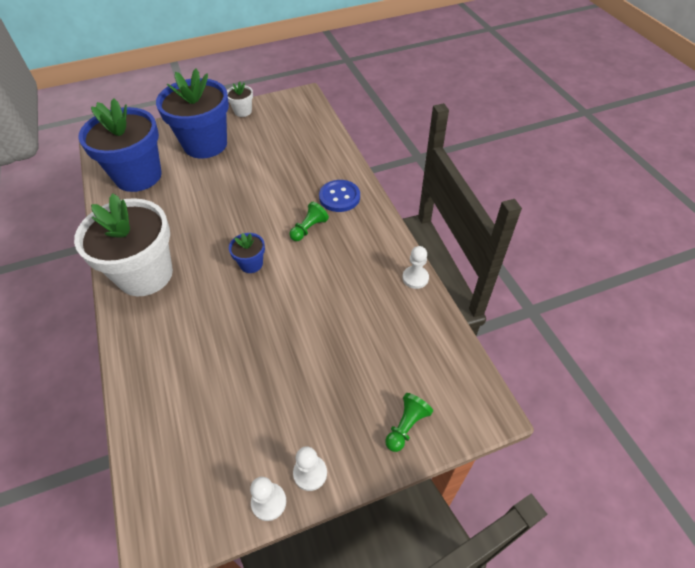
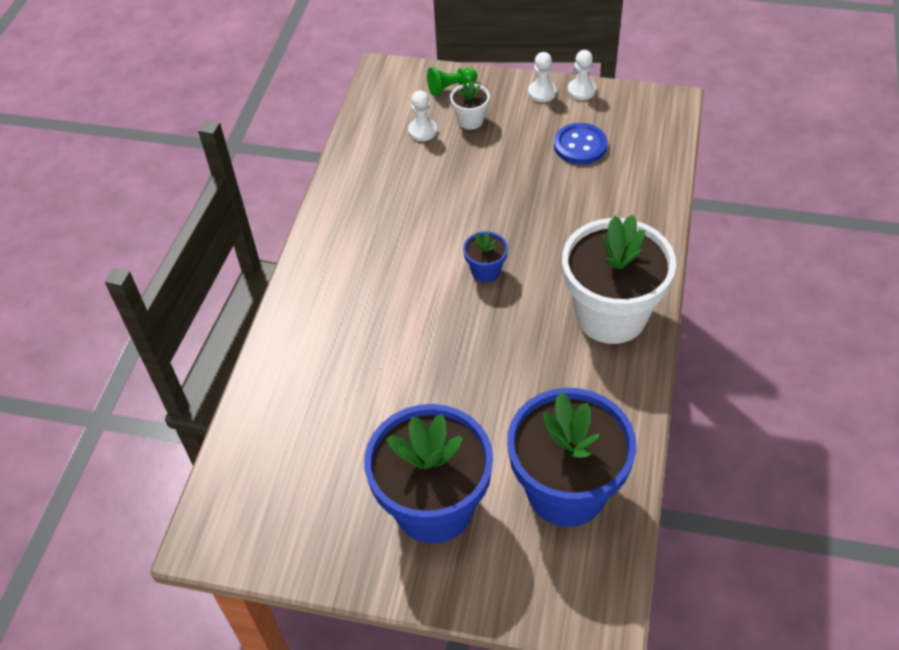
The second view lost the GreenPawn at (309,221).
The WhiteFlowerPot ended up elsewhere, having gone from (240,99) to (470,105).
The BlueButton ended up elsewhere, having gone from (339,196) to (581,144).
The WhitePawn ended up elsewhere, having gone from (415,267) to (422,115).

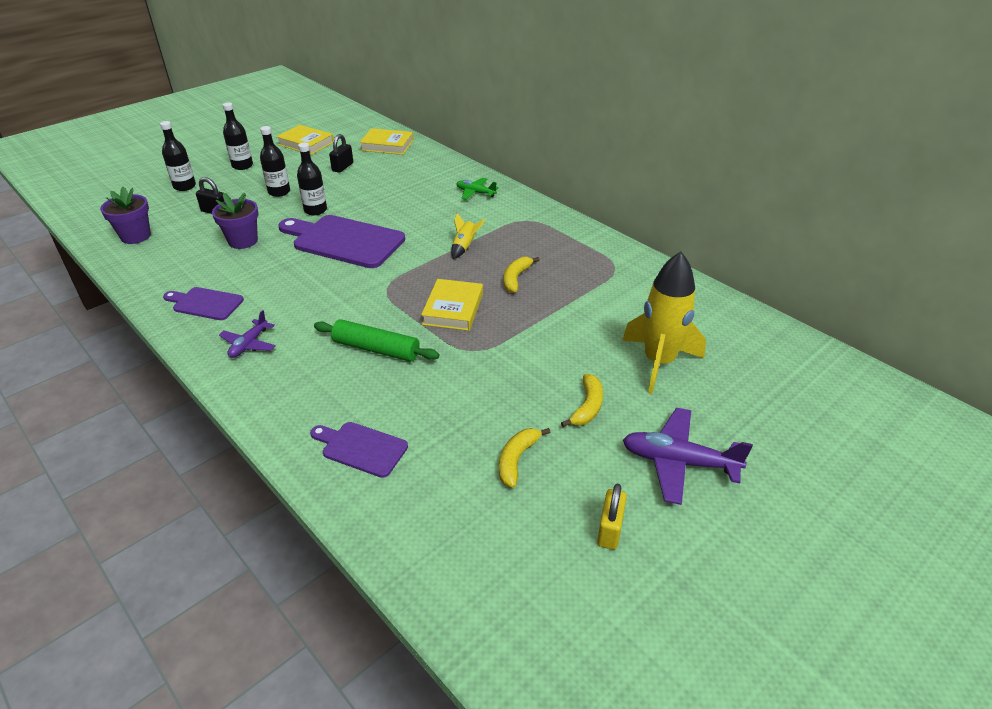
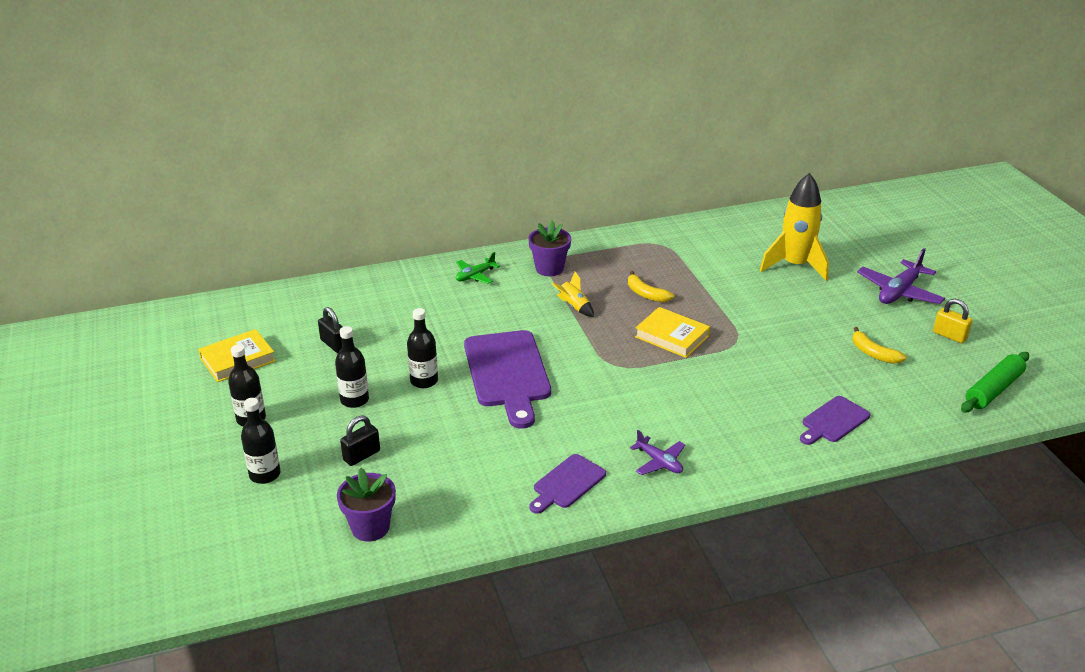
The second view lost the YellowBook at (386,141).
The second view lost the YellowBanana at (582,400).
The PurpleFlowerPot ended up elsewhere, having gone from (235,221) to (549,248).
The GreenRollingPin ended up elsewhere, having gone from (376,340) to (995,382).
The PurpleCuttingBoard at (341,241) ended up facing another way, 60 degrees counterclockwise from before.

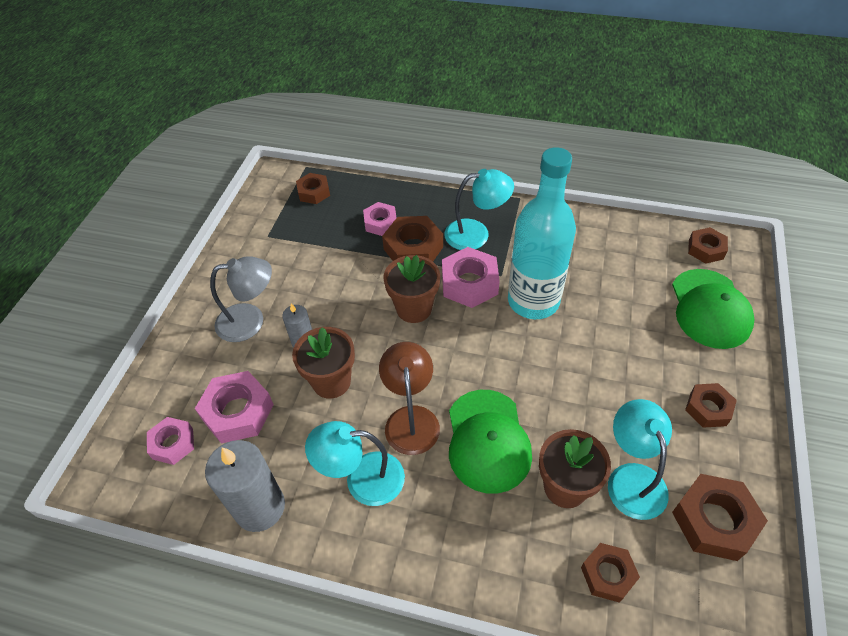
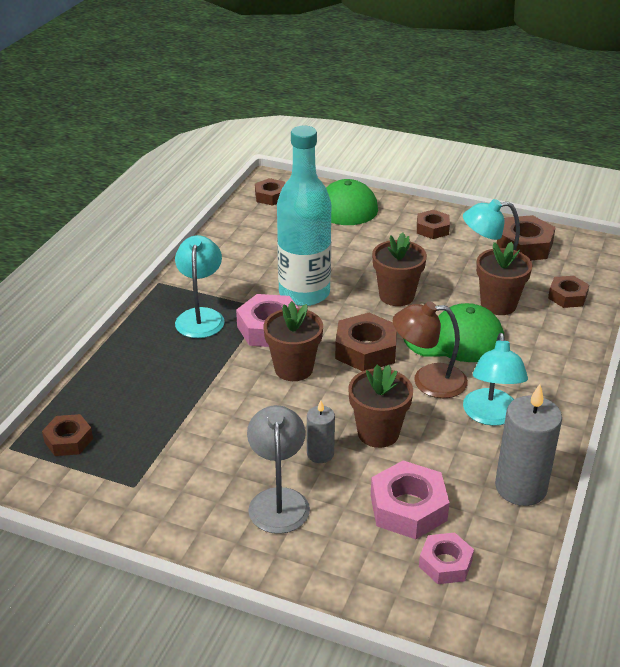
The second view lost the PinkNut at (379,219).
The second view gained the BrownFlowerPot at (399,269).
The BrownNut ended up elsewhere, having gone from (412,238) to (366,342).

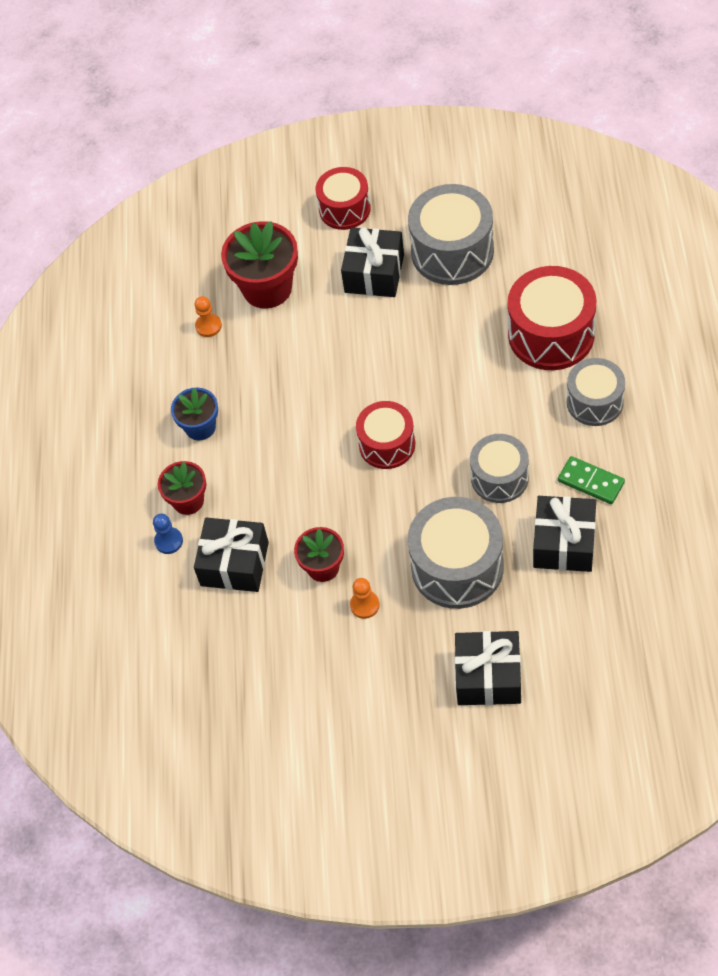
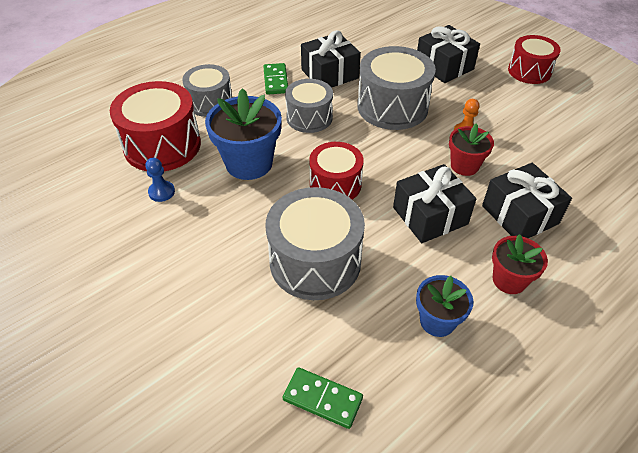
The second view lost the RedFlowerPot at (259,265).
The second view gained the BlueFlowerPot at (243,134).
The BluePawn ended up elsewhere, having gone from (168,534) to (160,180).
The RedDrum ended up elsewhere, having gone from (343,198) to (534,59).
The BlackGift ended up elsewhere, having gone from (372,262) to (434,203).
The GreyDrum ended up elsewhere, having gone from (451,234) to (315,243).
Where the OrangePawn stood at (208,316), the GreenDomino came to stand at (323,398).

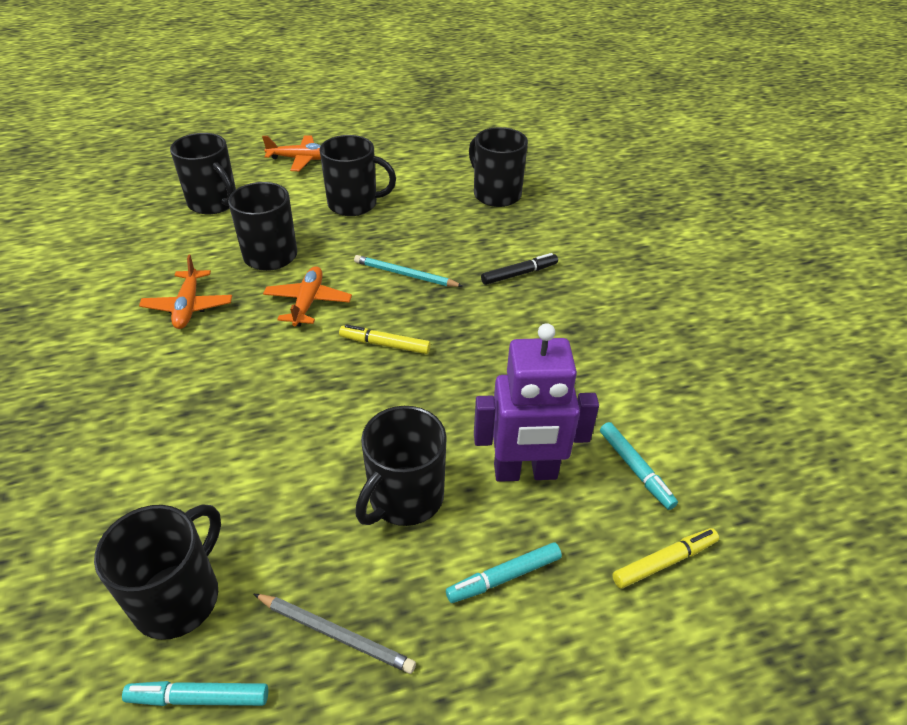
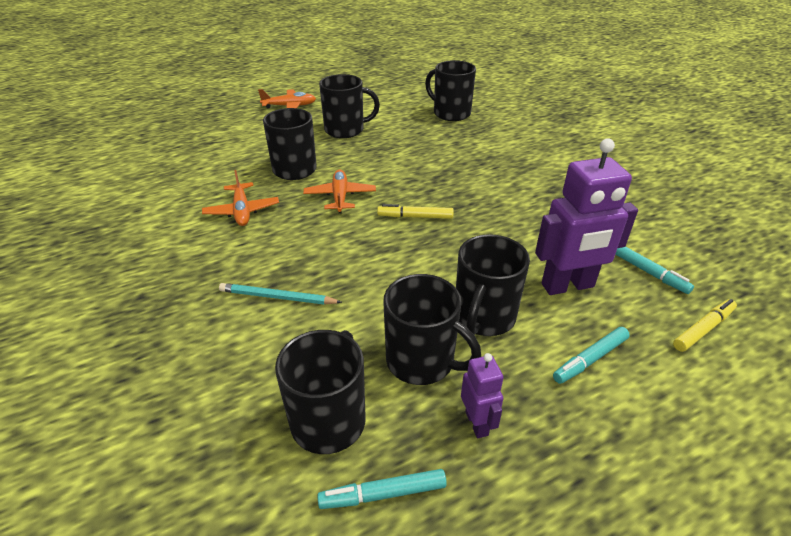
The second view lost the BlackMarker at (519,269).
The BlackMug ended up elsewhere, having gone from (203,173) to (432,329).
The TurquoisePencil ended up elsewhere, having gone from (408,271) to (280,294).
Where the GreyPencil stood at (335,634), the PurpleRobot came to stand at (482,395).

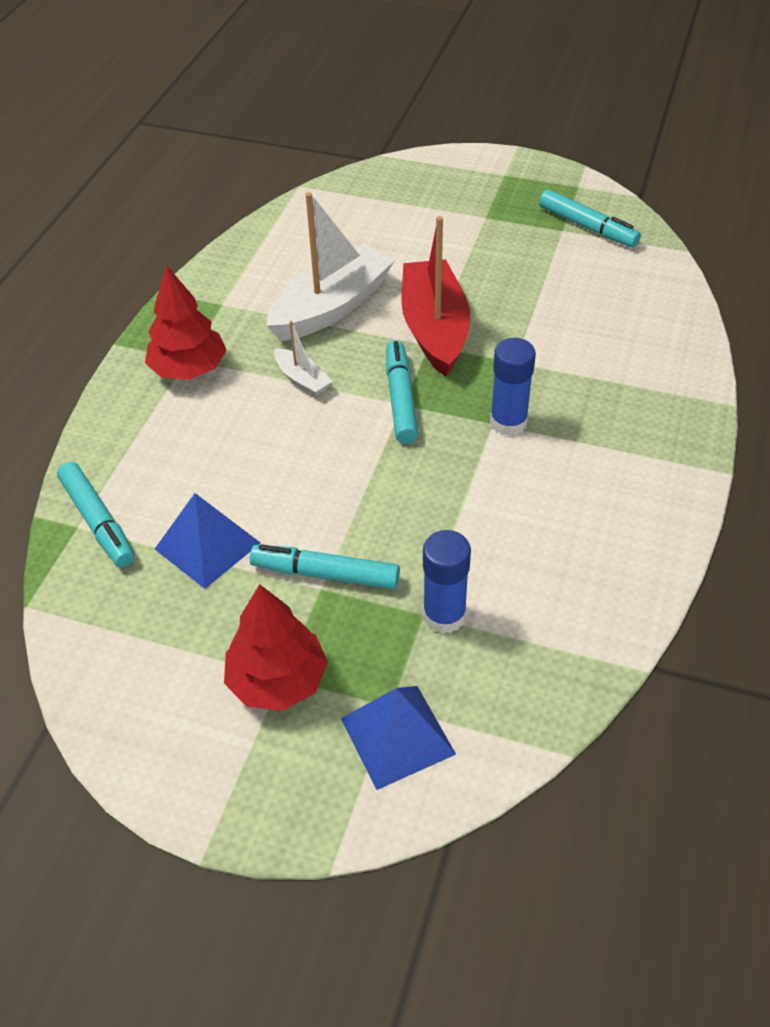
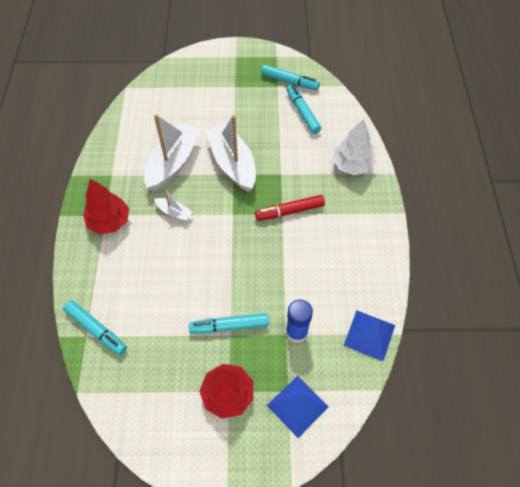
The second view gained the WhiteTree at (354,147).
The BluePyramid ended up elsewhere, having gone from (207,541) to (369,336).
The TurquoiseMarker ended up elsewhere, having gone from (402,392) to (304,109).
Where the BlueGlueStick stood at (513,387), the RedMarker came to stand at (290,208).
What was the RedBoat at (435,296) turned into the WhiteBoat at (231,153).

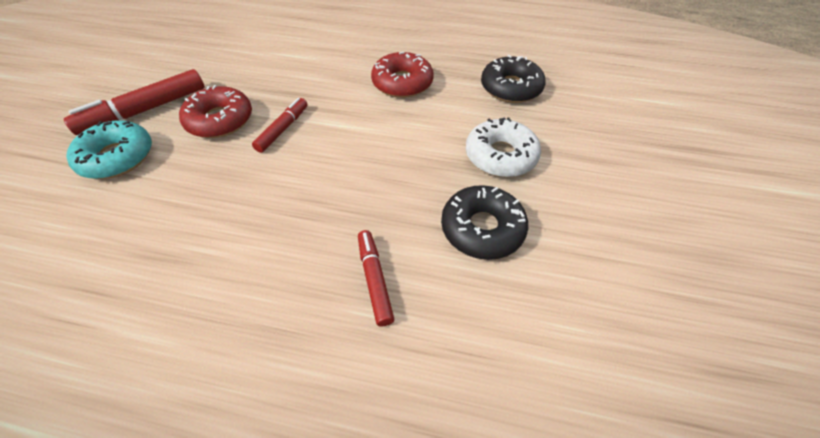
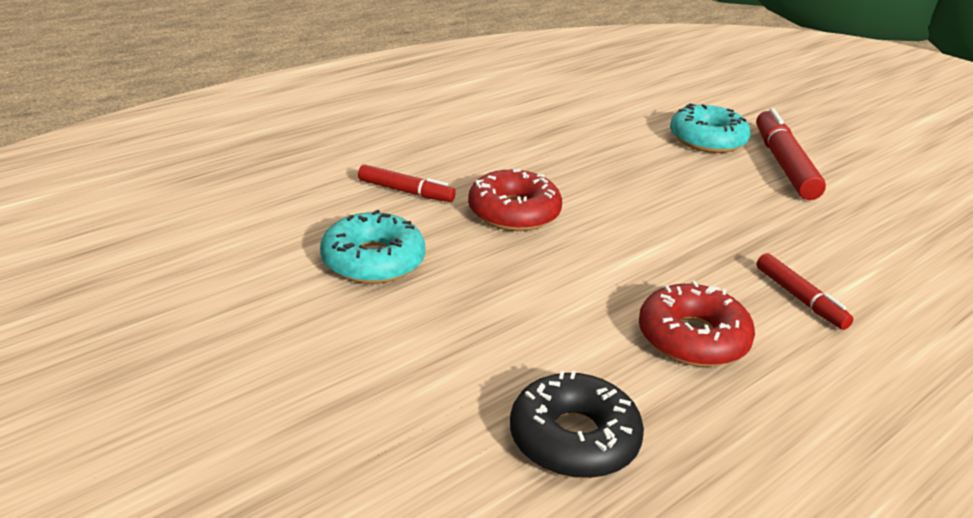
The second view lost the WhiteDonut at (503,147).
The RedDonut ended up elsewhere, having gone from (215,111) to (515,200).
The RedMarker ended up elsewhere, having gone from (280,125) to (805,291).
What was the BlackDonut at (484,222) turned into the TurquoiseDonut at (372,247).

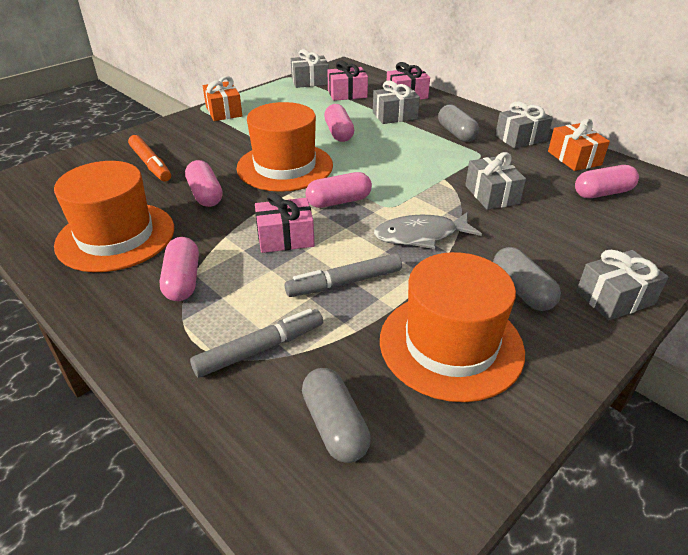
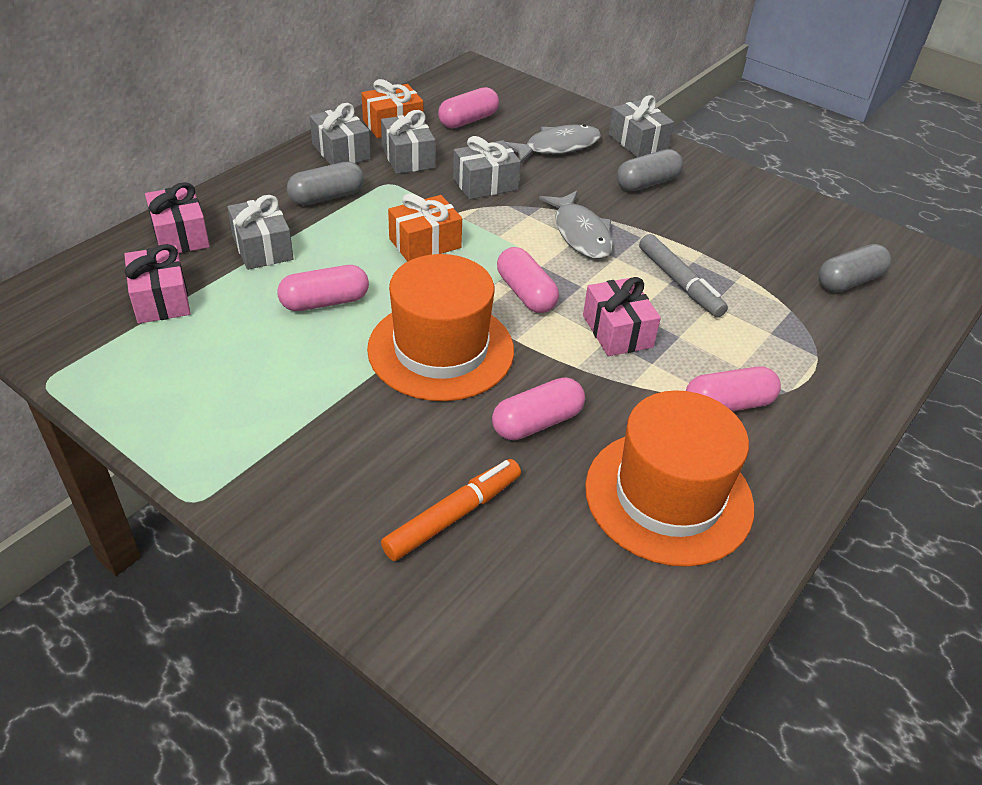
The second view lost the GreyMarker at (256,343).
The second view lost the OrangeHat at (452,327).
The second view gained the GreyFish at (553,143).
The OrangeGift ended up elsewhere, having gone from (222,98) to (425,227).
The GreyGift ended up elsewhere, having gone from (310,68) to (408,142).
The PinkCapsule at (607,181) ended up facing another way, 75 degrees clockwise from before.

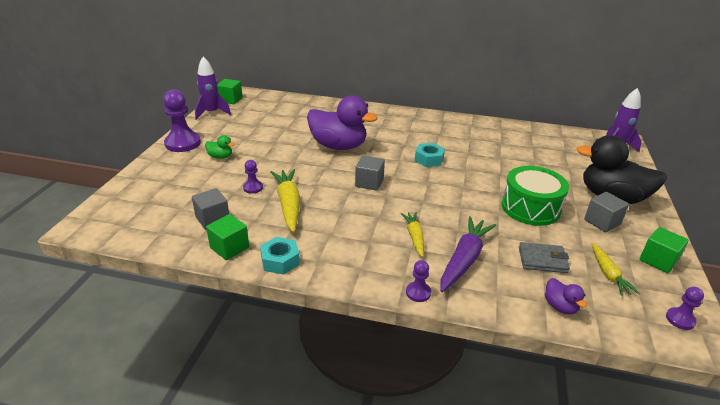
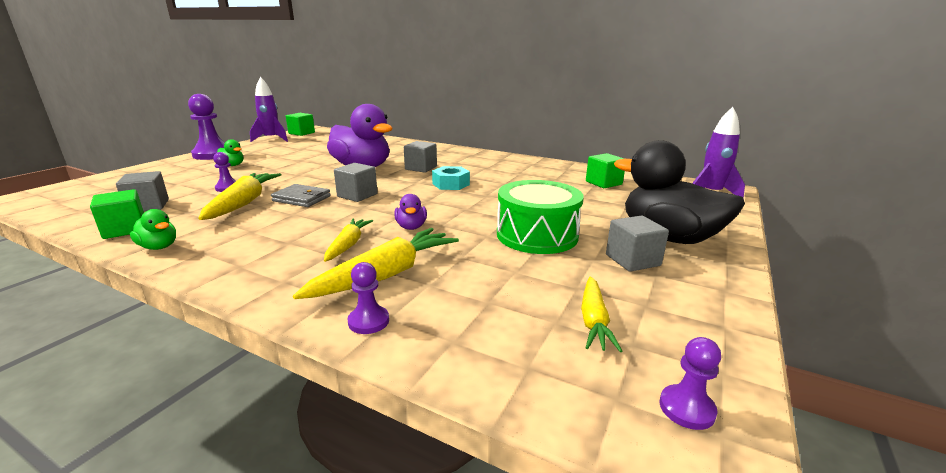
The second view gained the GreyCube at (420,157).
The PurplePawn ended up elsewhere, having gone from (418,281) to (368,298).
The GreyWallet ended up elsewhere, having gone from (544,257) to (301,195).
The PurpleDuck ended up elsewhere, having gone from (566,296) to (410,212).
The GreenCube ended up elsewhere, having gone from (664,250) to (605,170).
Where the TurquoiseNut stood at (280,256), the GreenDuck came to stand at (153,229).
What was the PurpleCarrot at (468,254) turned into the YellowCarrot at (376,263).

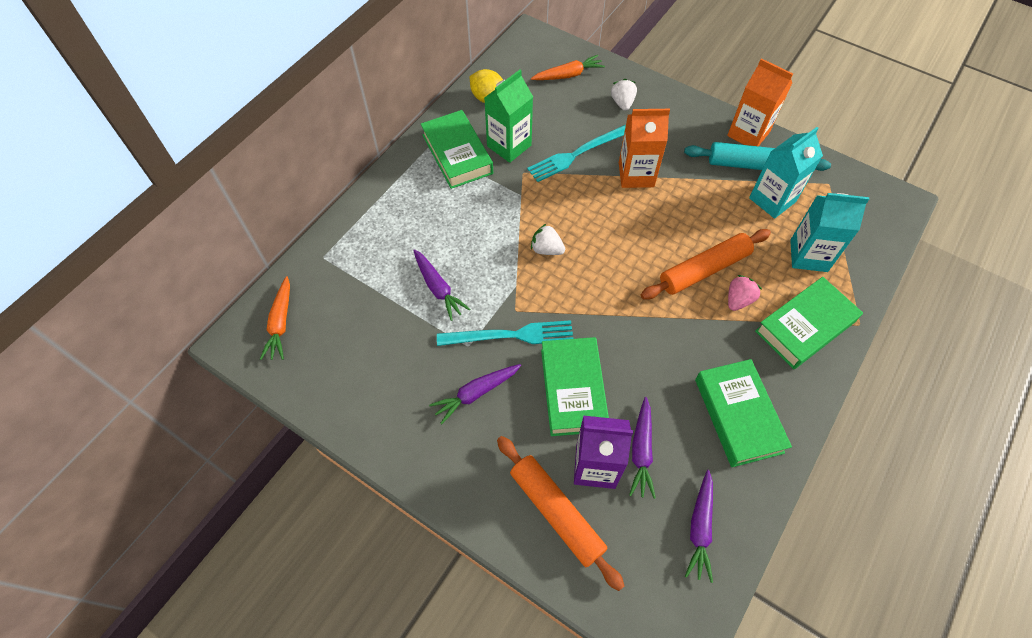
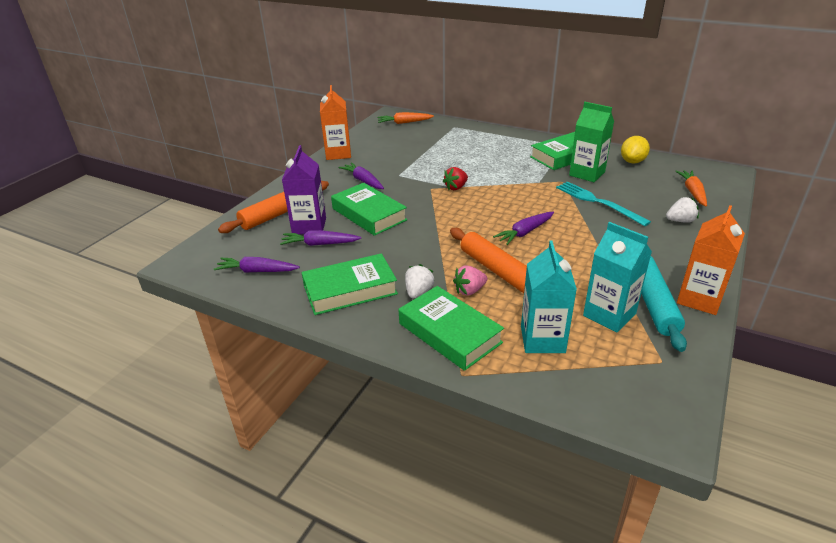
The second view lost the TurquoiseFork at (505,333).
The second view gained the RedStrawberry at (455,178).
The PurpleCarrot ended up elsewhere, having gone from (441,285) to (523,228).
The WhiteStrawberry ended up elsewhere, having gone from (548,239) to (420,281).
The OrangeCarton ended up elsewhere, having gone from (644,148) to (335,122).
The OrangeCarrot at (568,67) ended up facing another way, 150 degrees counterclockwise from before.
The GreenBook at (575,386) ended up facing another way, 60 degrees clockwise from before.
The PinkStrawberry at (745,293) ended up facing another way, 120 degrees clockwise from before.

